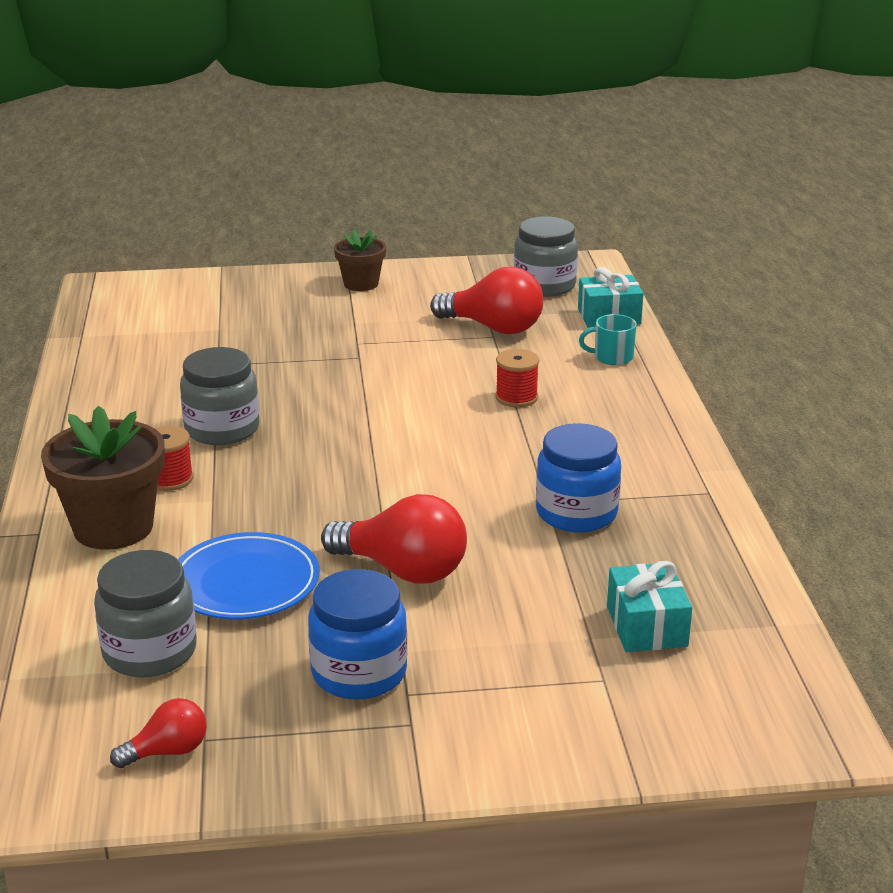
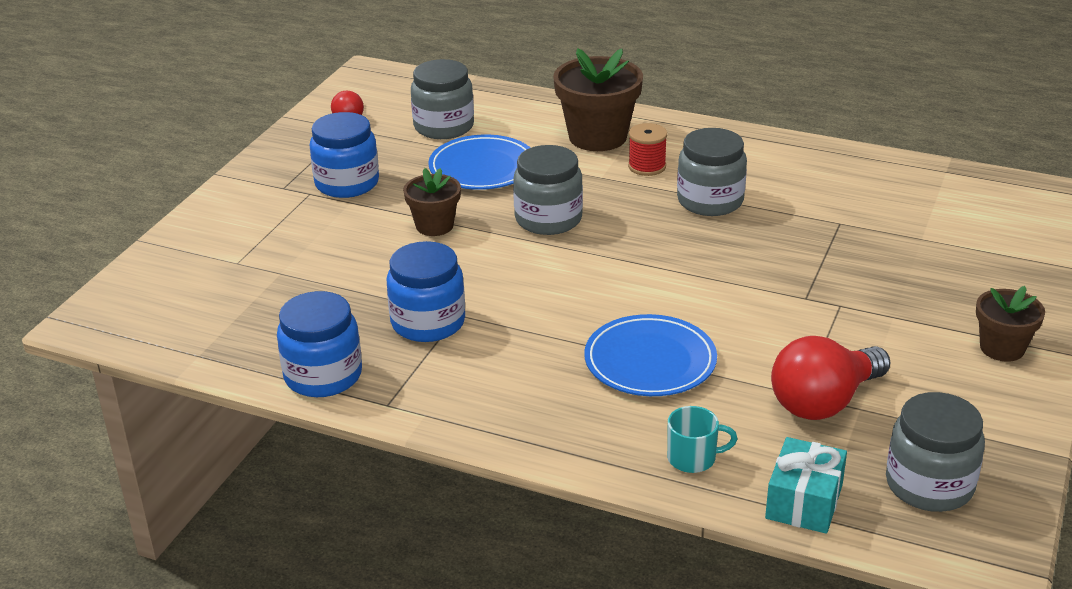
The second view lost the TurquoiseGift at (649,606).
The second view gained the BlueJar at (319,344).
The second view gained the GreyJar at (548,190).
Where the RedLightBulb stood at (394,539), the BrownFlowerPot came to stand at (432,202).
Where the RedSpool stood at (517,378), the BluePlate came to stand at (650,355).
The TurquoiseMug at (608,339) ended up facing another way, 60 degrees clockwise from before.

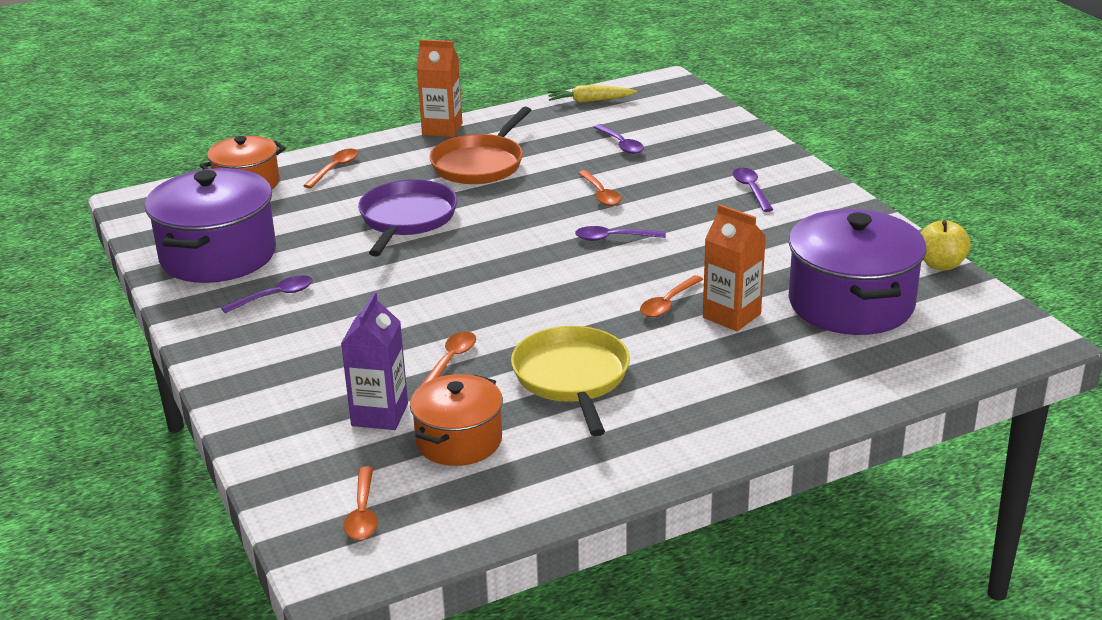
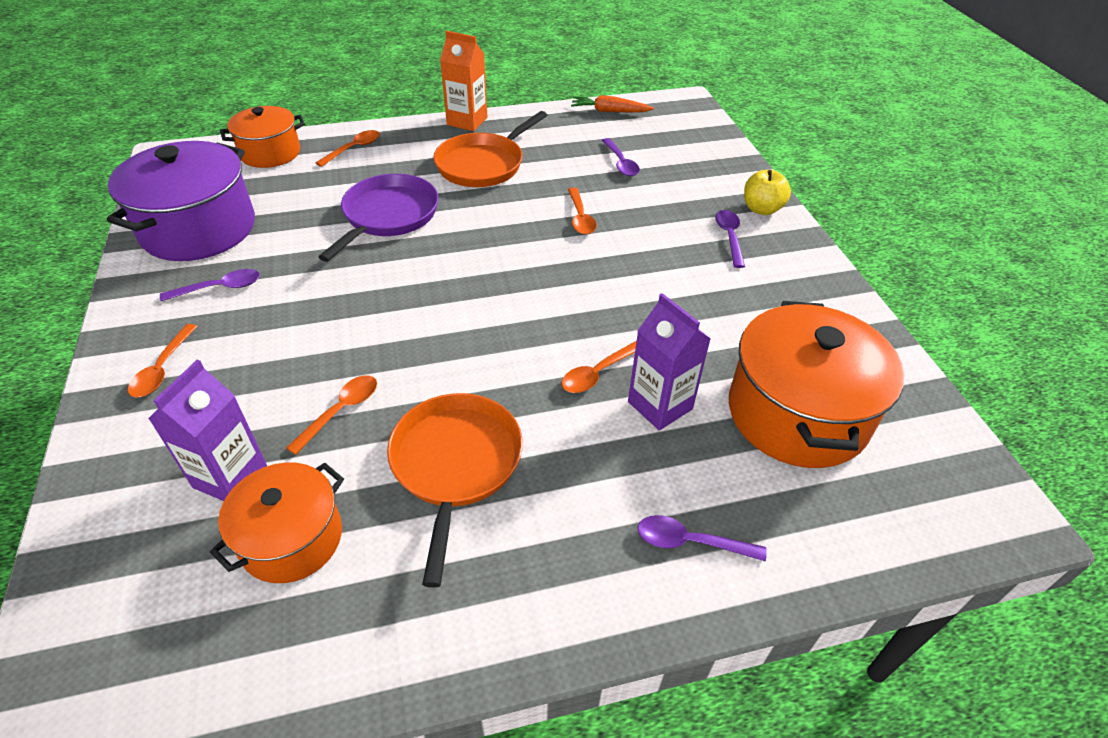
The OrangeSpoon ended up elsewhere, having gone from (361,503) to (163,360).
The PurpleSpoon ended up elsewhere, having gone from (620,233) to (702,538).
The YellowApple ended up elsewhere, having gone from (946,245) to (767,192).
What was the YellowPan at (570,381) turned into the OrangePan at (455,490).
What was the YellowCarrot at (592,94) turned into the OrangeCarrot at (612,104).
What was the OrangeCarton at (734,267) turned into the PurpleCarton at (669,361).
What was the PurplePot at (857,272) turned into the OrangePot at (817,384).

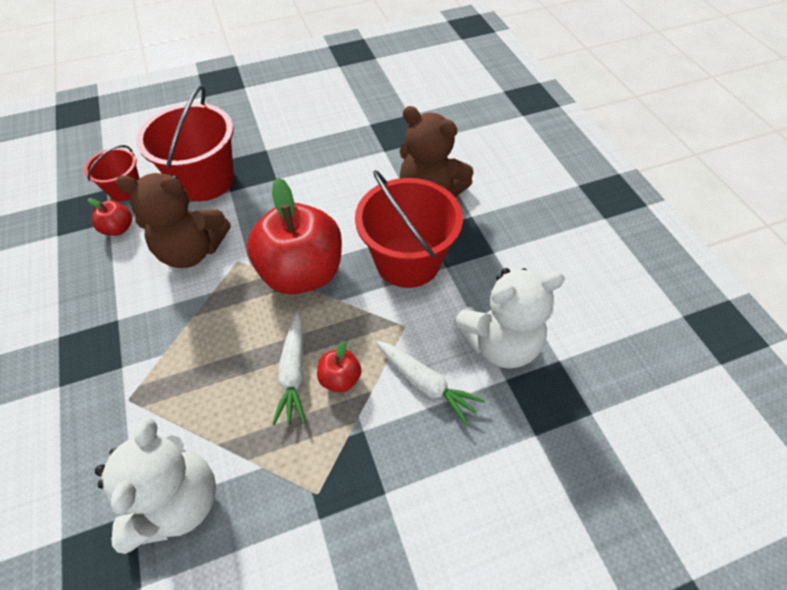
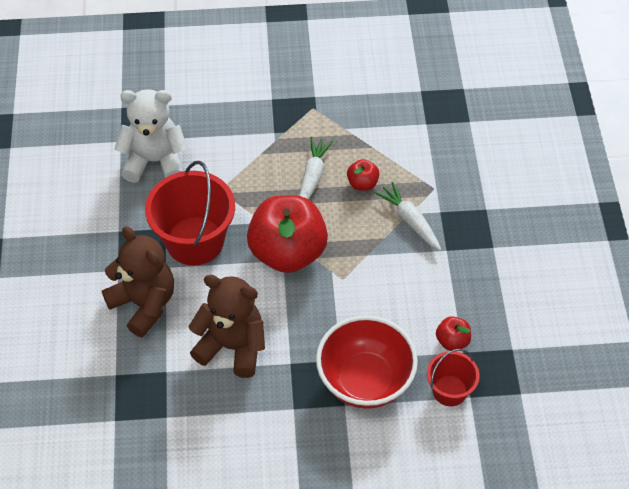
The second view lost the WhiteTeddyBear at (155,486).
The BrownTeddyBear ended up elsewhere, having gone from (173,220) to (226,326).
The RedApple ended up elsewhere, having gone from (339,367) to (363,175).
The WhiteCarrot ended up elsewhere, having gone from (430,383) to (408,216).
Where the RedBucket stood at (185,143), the RedBowl came to stand at (367,362).

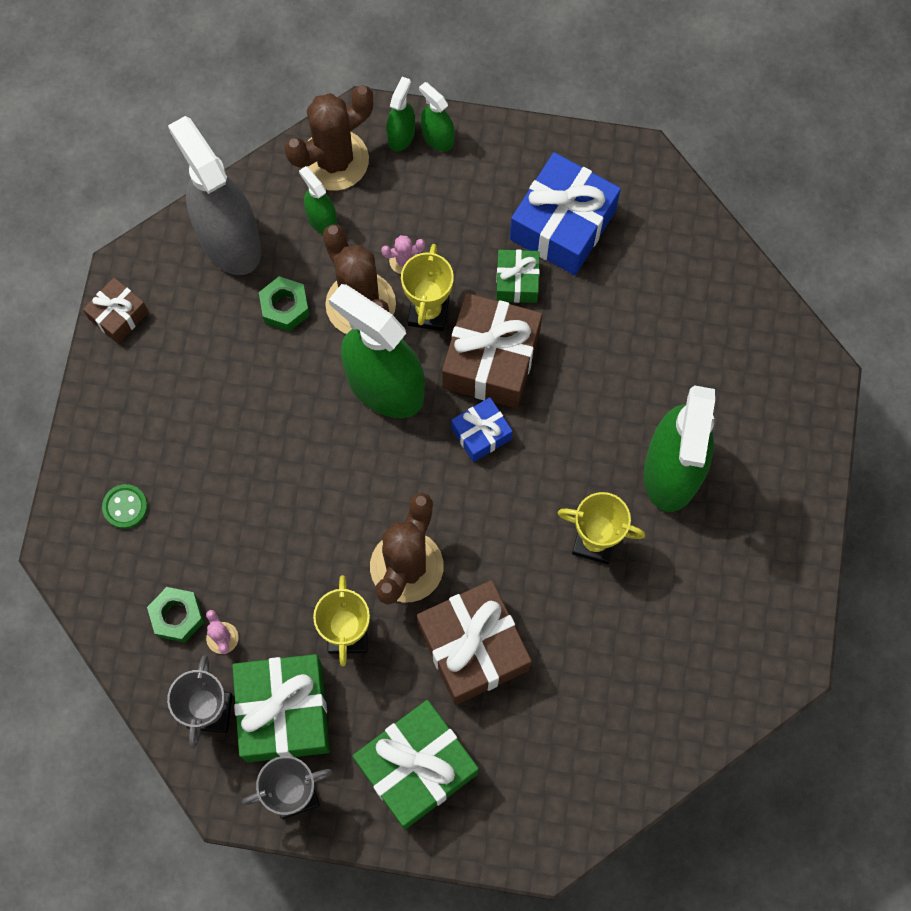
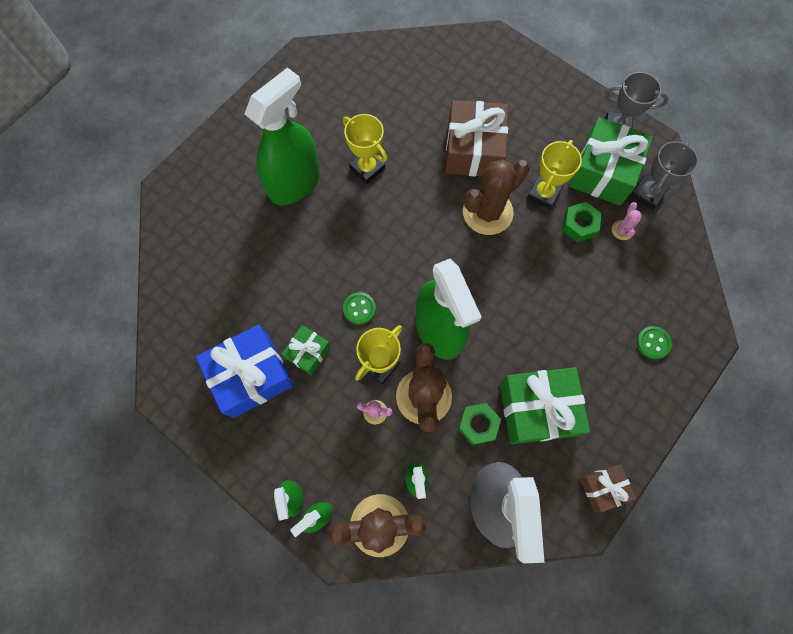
The second view lost the BlueGift at (482,429).
The GreenNut ended up elsewhere, having gone from (175,615) to (582,222).
The GreenGift ended up elsewhere, having gone from (416,764) to (545,405).
Where the BrownGift stood at (492,350), the GreenButton came to stand at (359,308).

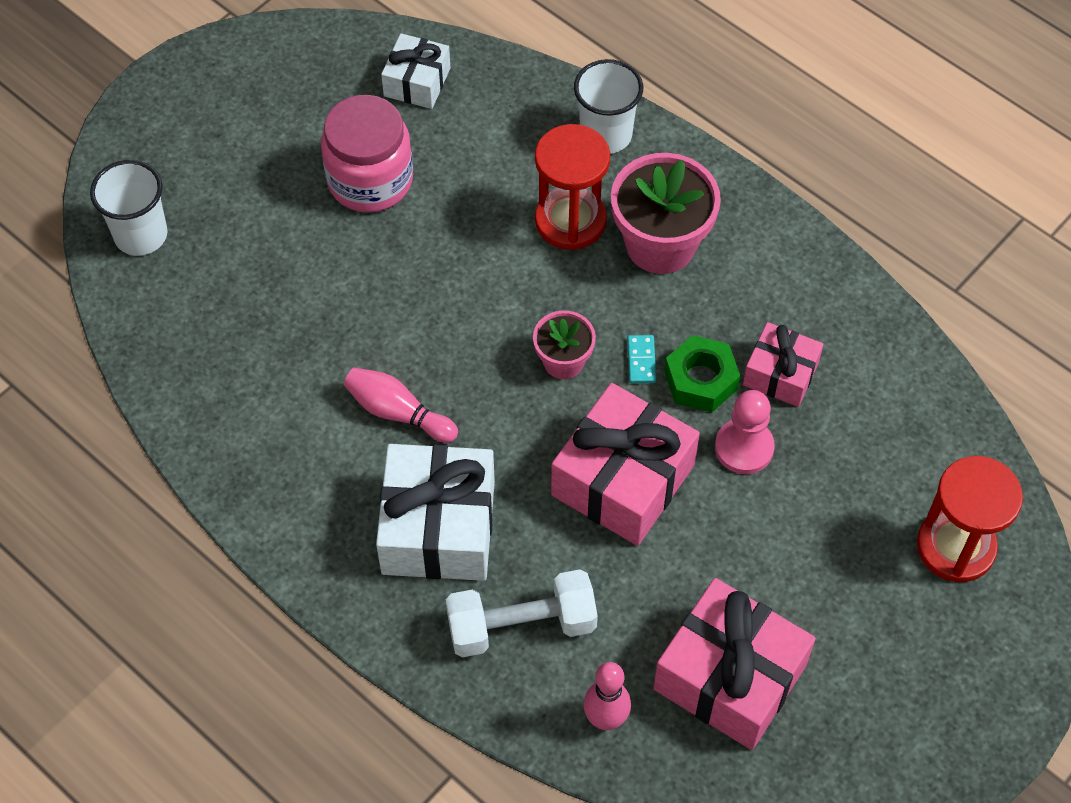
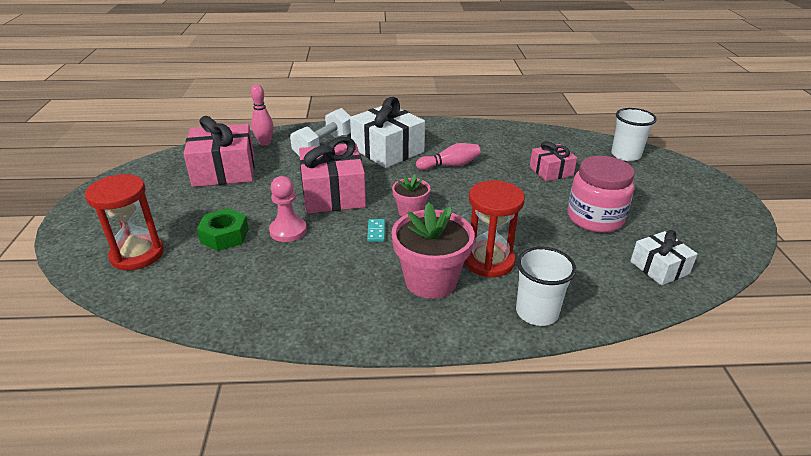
The GreenNut ended up elsewhere, having gone from (702,374) to (223,229).
The PinkGift ended up elsewhere, having gone from (783,364) to (553,161).
The TurquoiseDomino at (641,359) ended up facing another way, 45 degrees clockwise from before.

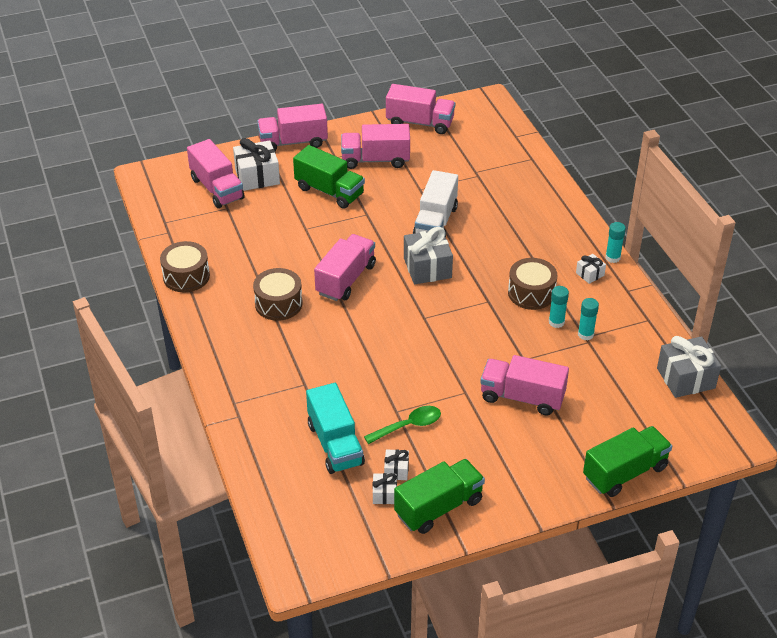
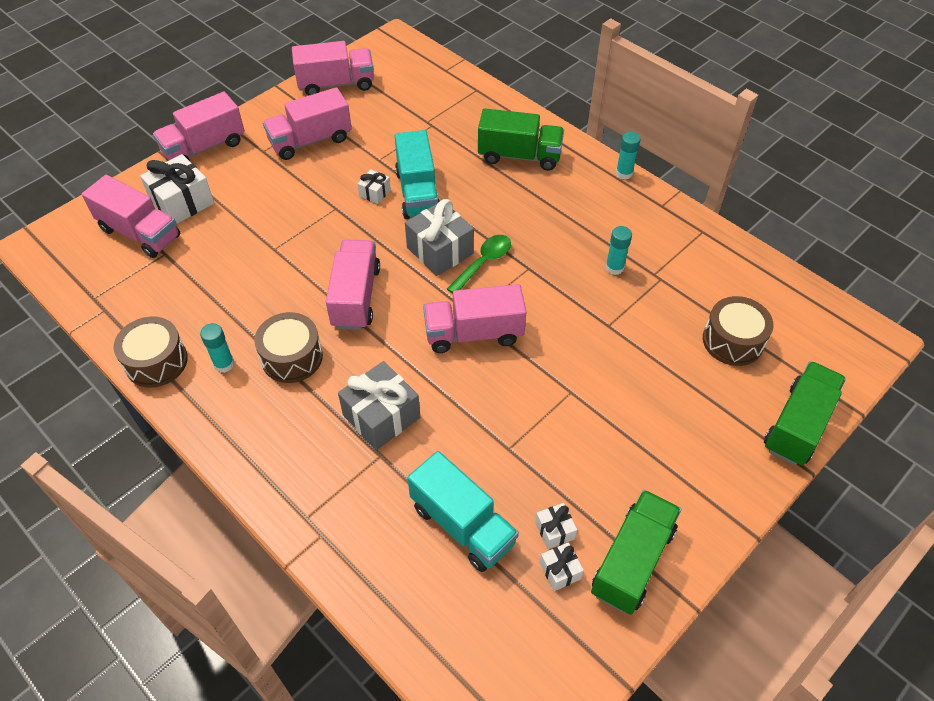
The GreenTruck ended up elsewhere, having gone from (329,177) to (521,139).
The GreenSpoon ended up elsewhere, having gone from (402,425) to (479,264).
The PinkTruck ended up elsewhere, having gone from (524,385) to (474,318).
The BrownDrum ended up elsewhere, having gone from (532,284) to (738,331).
The WhiteGift ended up elsewhere, having gone from (591,269) to (374,186).
The TurquoiseGlueStick ended up elsewhere, having gone from (588,319) to (217,348).
The GreyGift ended up elsewhere, having gone from (689,367) to (379,405).
What was the WhiteTruck at (435,204) turned into the TurquoiseTruck at (417,174).

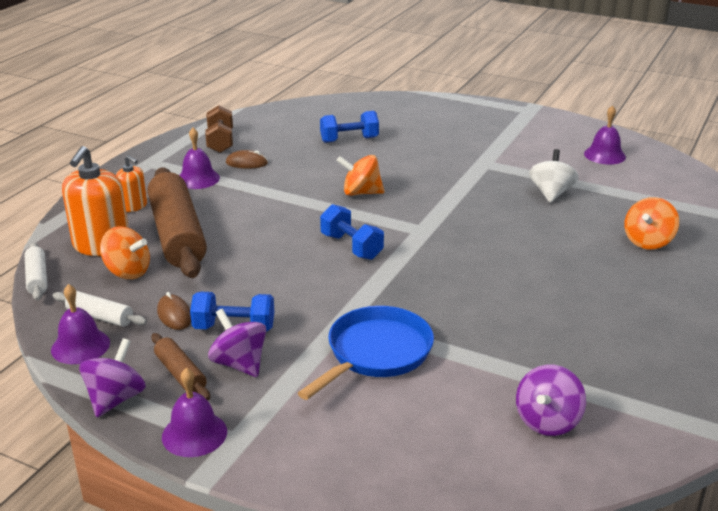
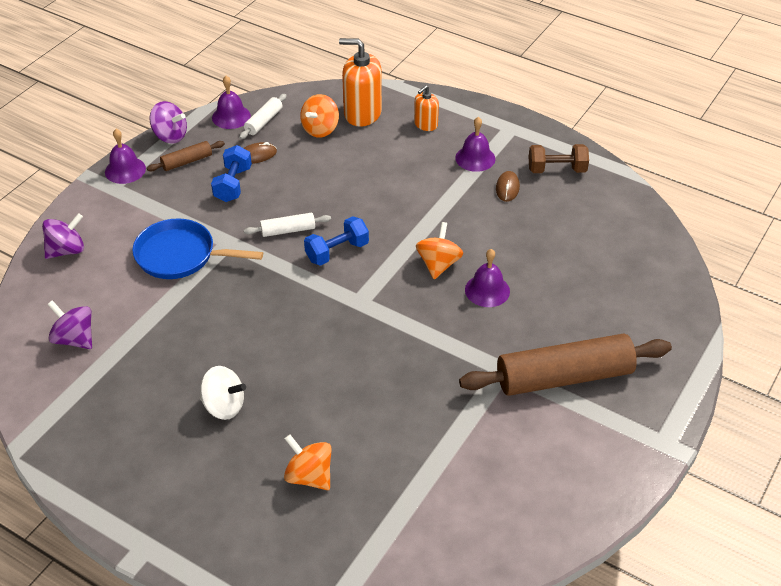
The second view lost the BlueDumbbell at (349,127).
The WhiteRollingPin ended up elsewhere, having gone from (36,271) to (287,225).
The BrownRollingPin ended up elsewhere, having gone from (177,222) to (565,364).
The PurpleSpinningTop ended up elsewhere, having gone from (237,343) to (63,236).
The WhiteSpinningTop ended up elsewhere, having gone from (554,176) to (223,393).
The PurpleBell ended up elsewhere, having gone from (605,135) to (487,278).
The BluePan at (366,353) ended up facing another way, 150 degrees clockwise from before.

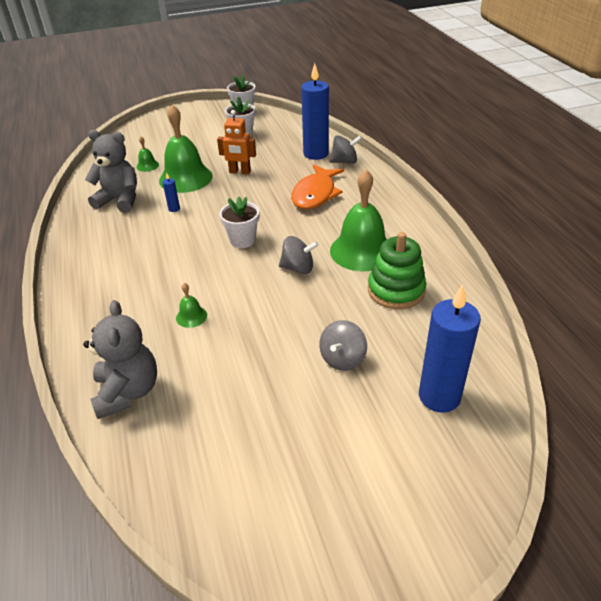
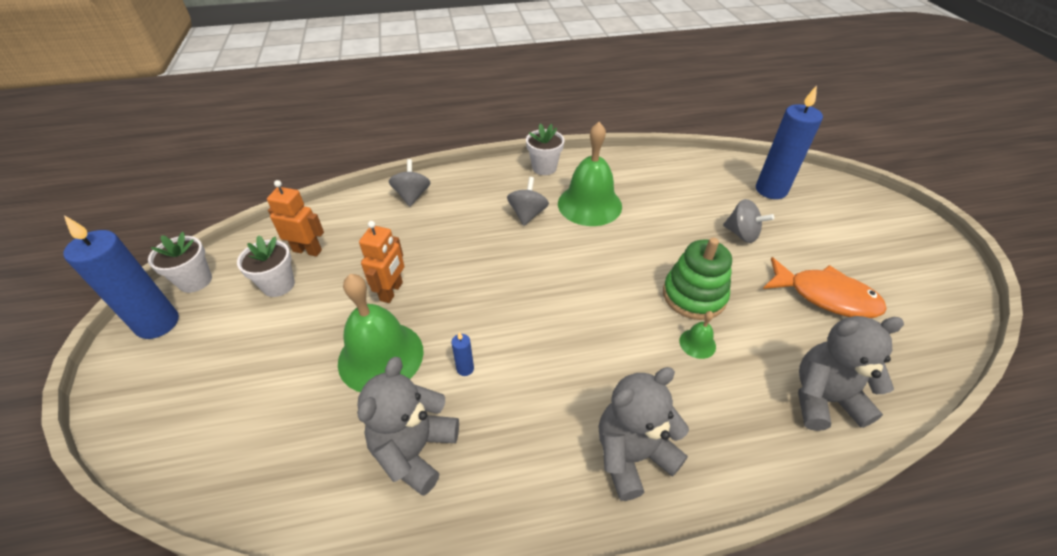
The second view lost the GreenBell at (147,154).
The second view gained the OrangeRobot at (295,218).
The second view gained the GreyTeddyBear at (644,434).
The WhiteFlowerPot ended up elsewhere, having gone from (239,222) to (545,149).
The GreySpinningTop ended up elsewhere, having gone from (299,255) to (528,201).
The OrangeFish ended up elsewhere, having gone from (317,186) to (825,287).
The BlueCandle ended up elsewhere, having gone from (315,111) to (121,277).
The GreenStackingToy ended up elsewhere, having gone from (397,270) to (697,279).

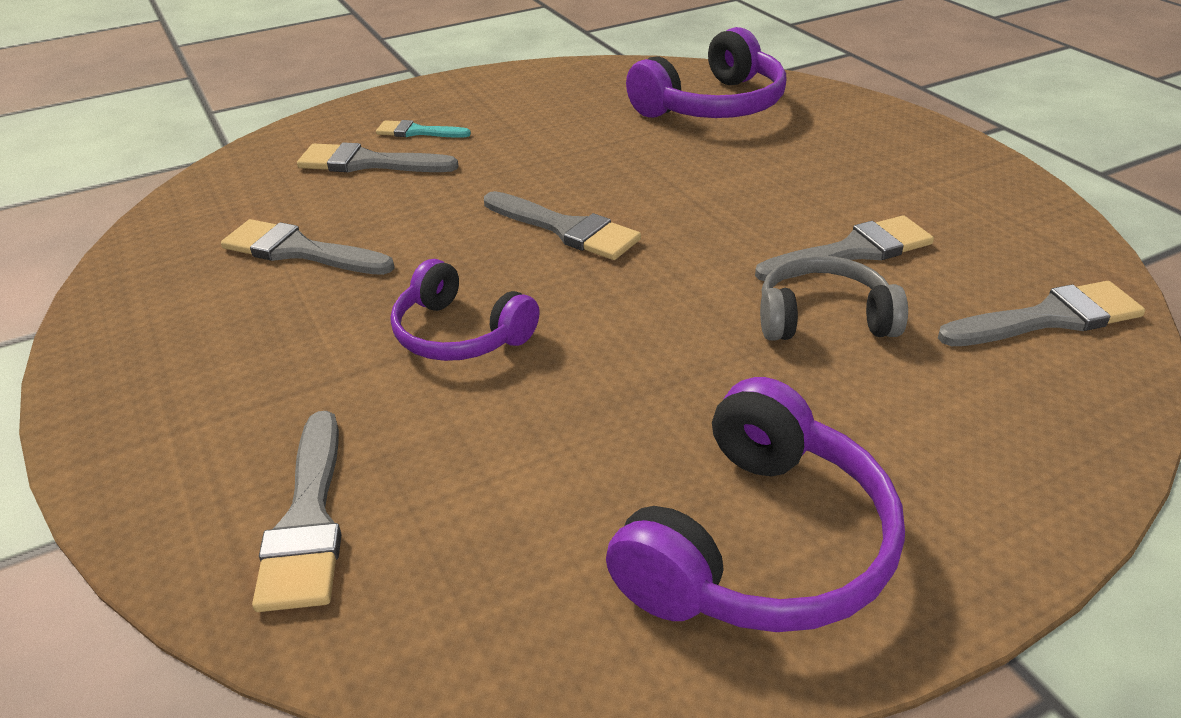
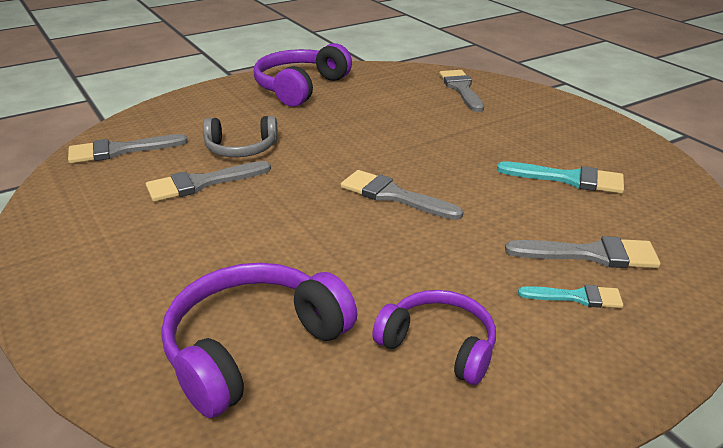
The PurpleHeadphones ended up elsewhere, having gone from (465,310) to (434,337).
What was the GreyBrush at (307,247) turned into the TurquoiseBrush at (560,177).

